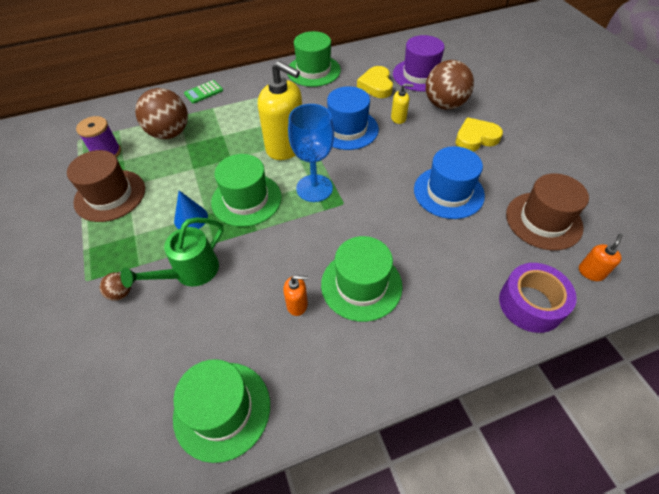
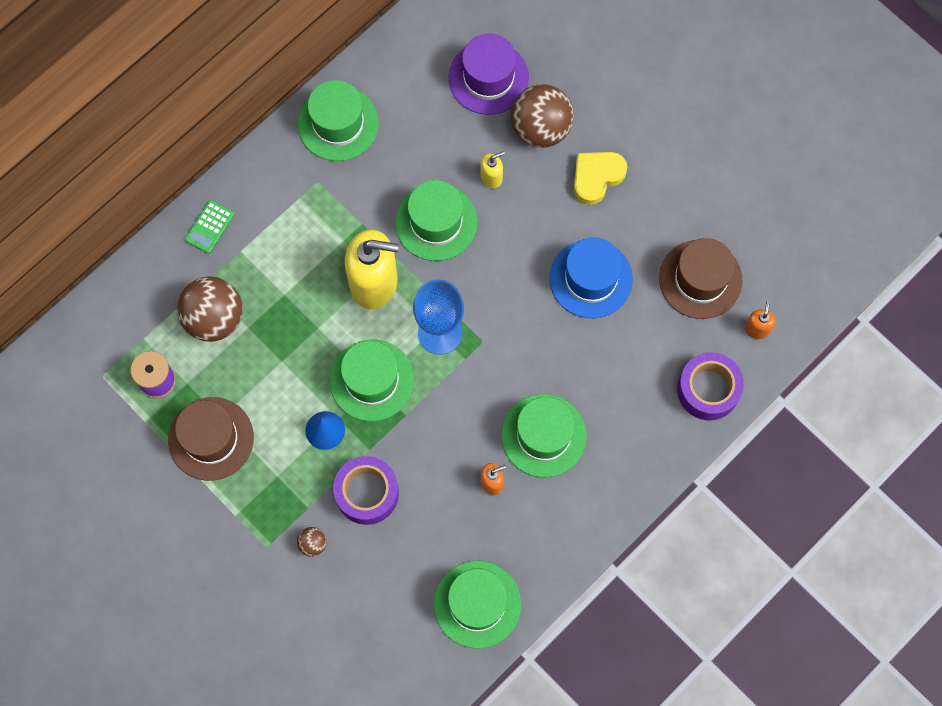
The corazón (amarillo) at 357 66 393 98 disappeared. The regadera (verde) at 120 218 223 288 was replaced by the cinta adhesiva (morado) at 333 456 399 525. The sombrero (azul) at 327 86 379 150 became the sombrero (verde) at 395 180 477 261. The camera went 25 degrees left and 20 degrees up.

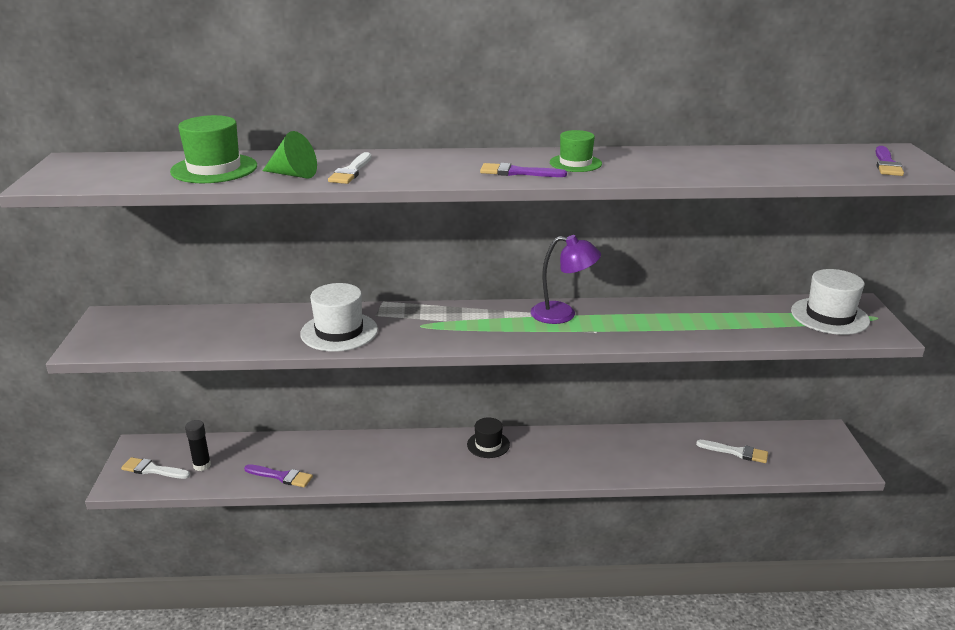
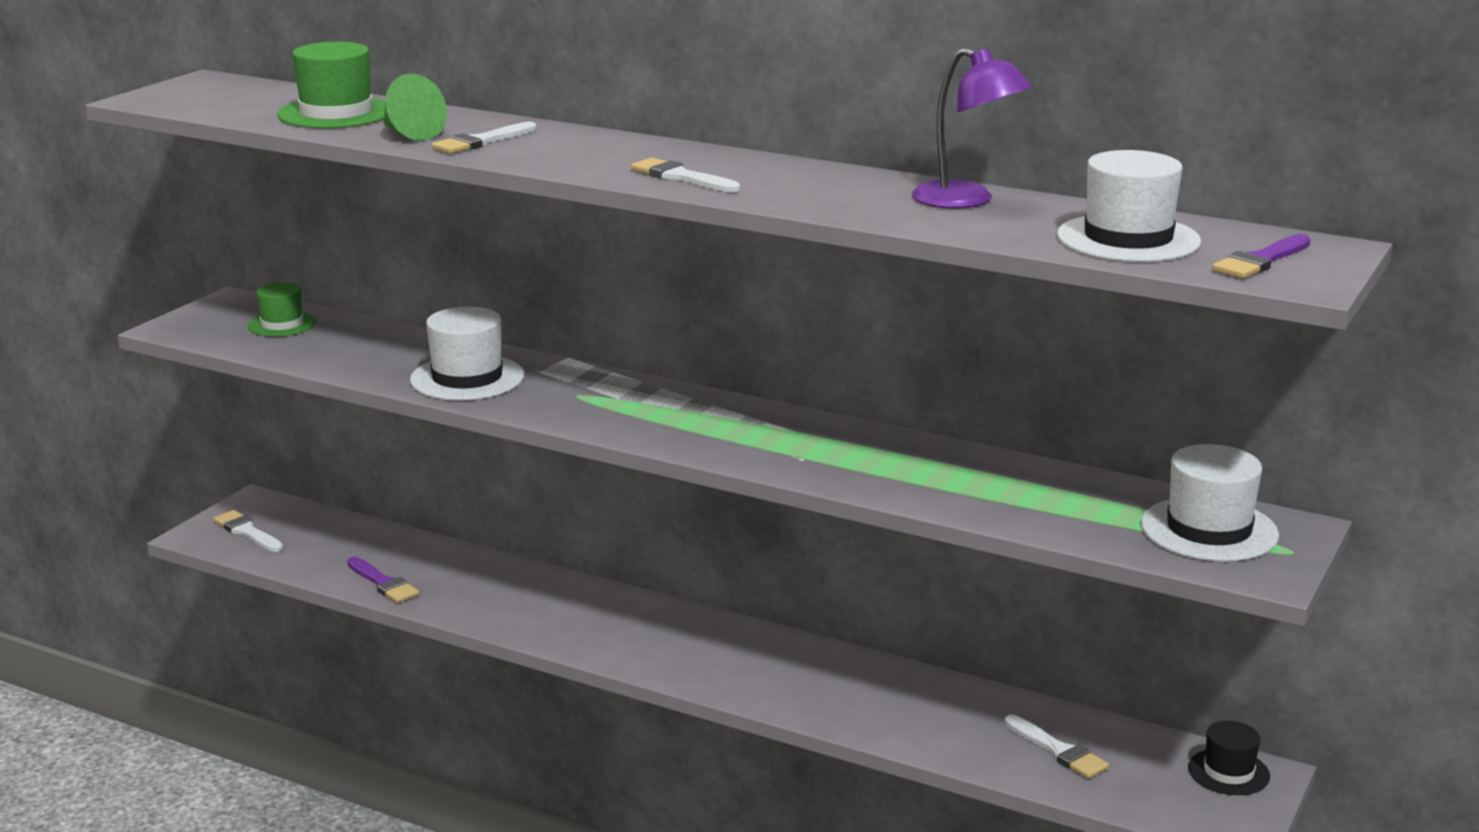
The barra de pegamento (negro) at 185 420 211 471 disappeared. The sombrero (blanco) at 1057 150 1201 262 appeared. The sombrero (negro) moved from 467 418 510 458 to 1188 721 1270 795. The lámpara (morado) moved from 531 235 601 324 to 912 48 1032 209. The sombrero (verde) moved from 550 130 602 172 to 248 282 316 337. The pincel (morado) at 480 163 567 177 became the pincel (blanco) at 631 158 740 192. The camera went 30 degrees right and 5 degrees down.

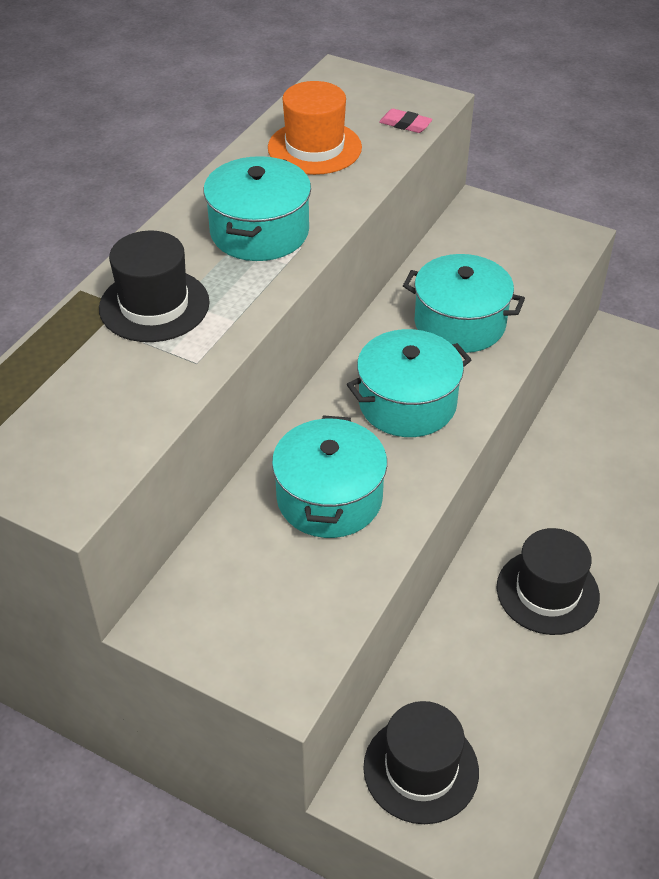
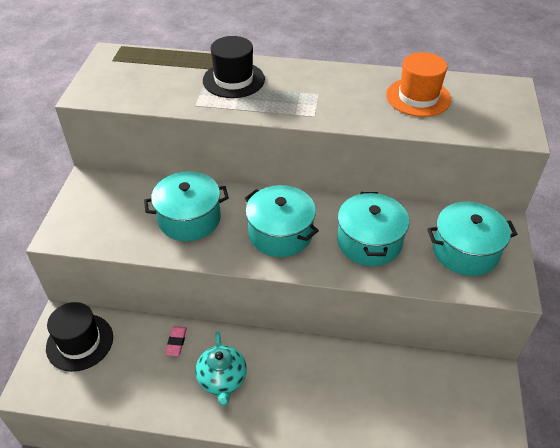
The olla (turquesa) moved from 203 156 311 261 to 427 202 517 276. The goma de borrar (rosa) moved from 379 109 433 133 to 165 326 187 356. The sombrero (negro) at 497 528 600 635 was replaced by the tetera (turquesa) at 195 331 247 406. The camera went 70 degrees right and 0 degrees up.

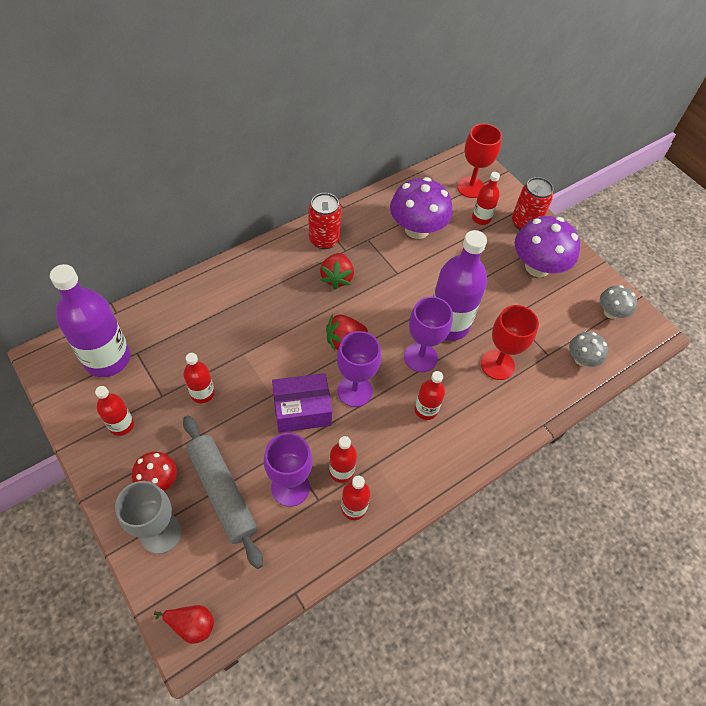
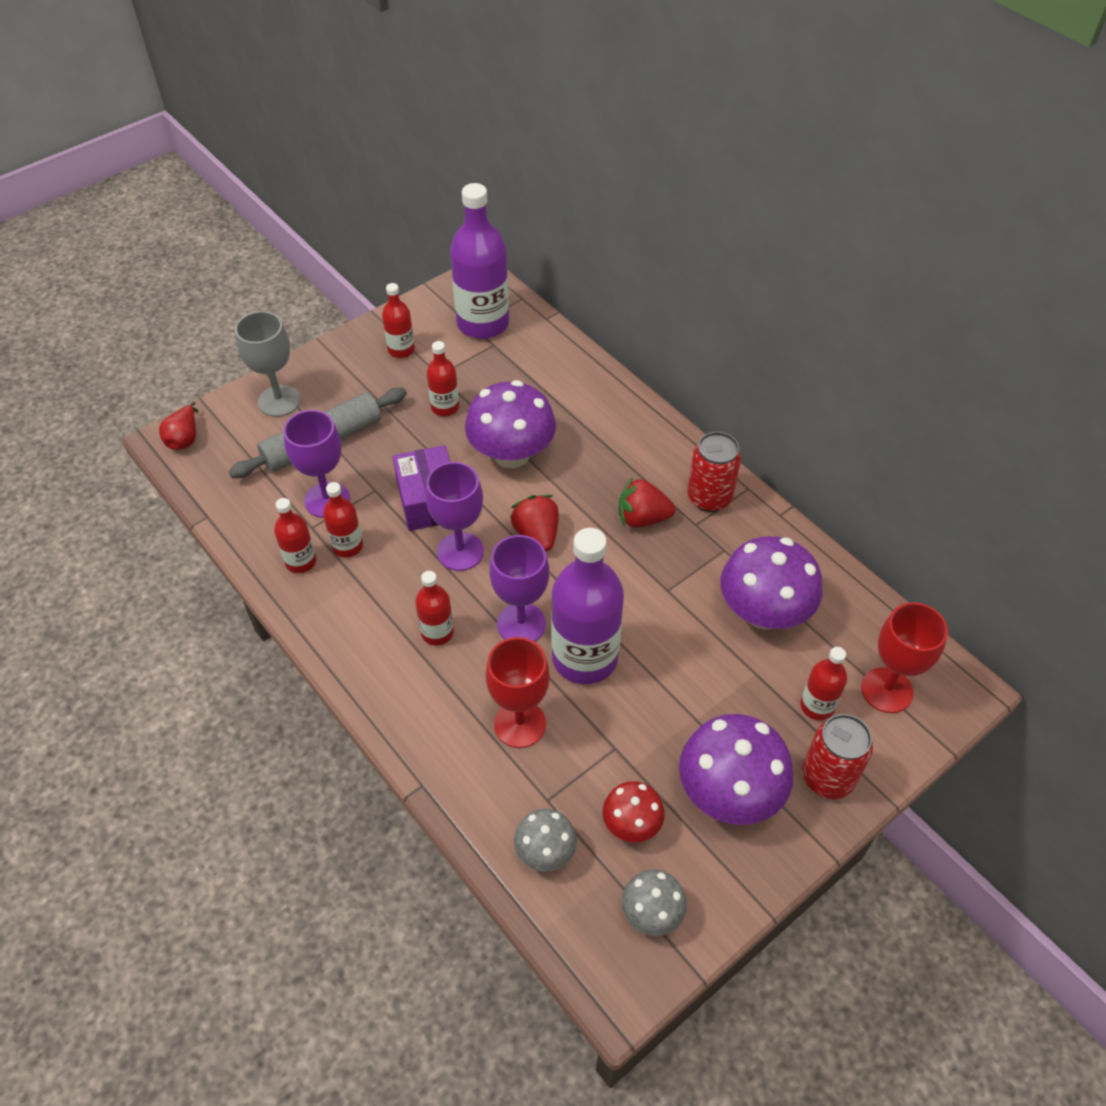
The seta (morado) at 465 380 556 468 appeared. The seta (rojo) moved from 132 452 177 491 to 603 781 665 843. The camera went 90 degrees right and 5 degrees down.

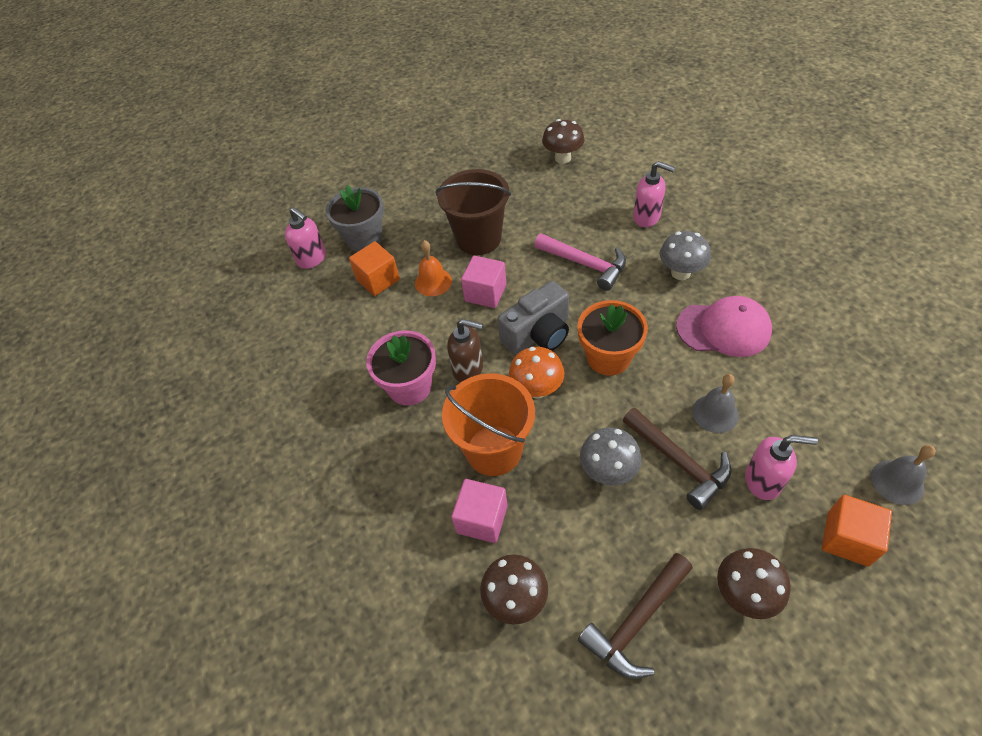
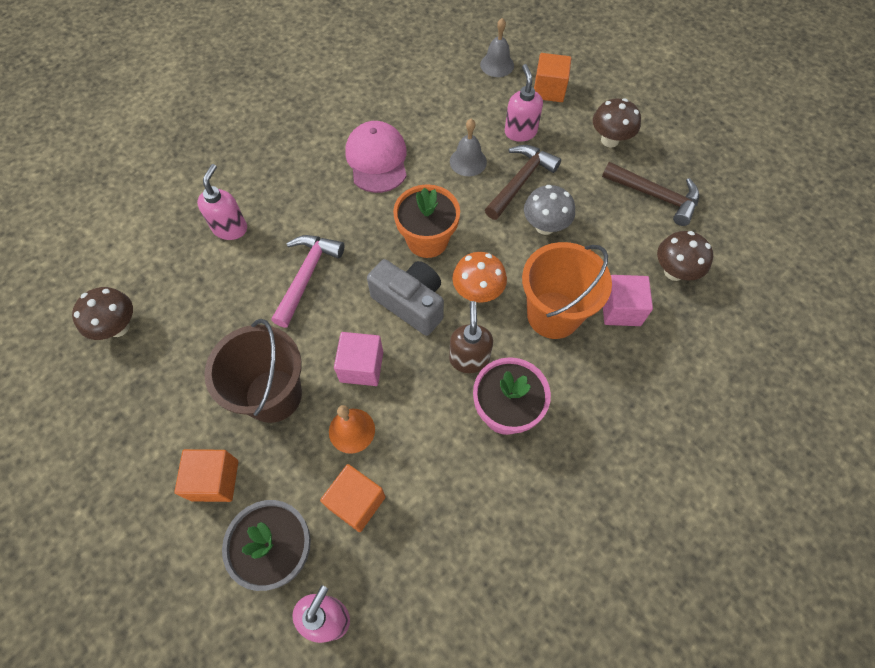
The seta (gris) at 660 231 711 280 disappeared. The cubo (naranja) at 174 449 238 502 appeared. The camera went 110 degrees left and 10 degrees up.

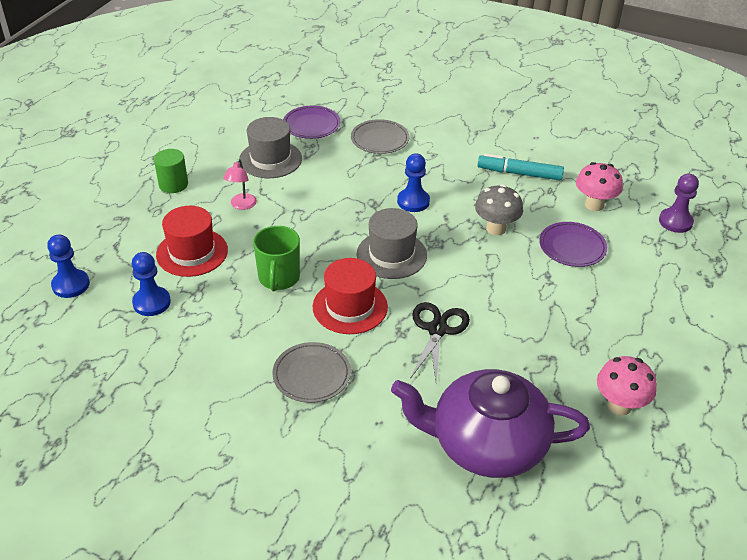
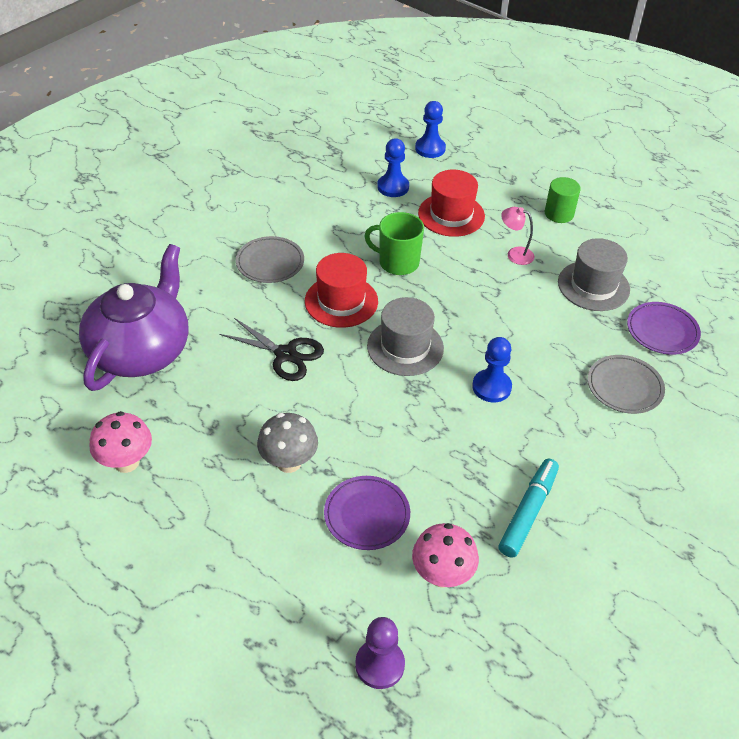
The seta (gris) moved from 475 184 523 235 to 257 413 318 473. The camera went 105 degrees right and 5 degrees up.

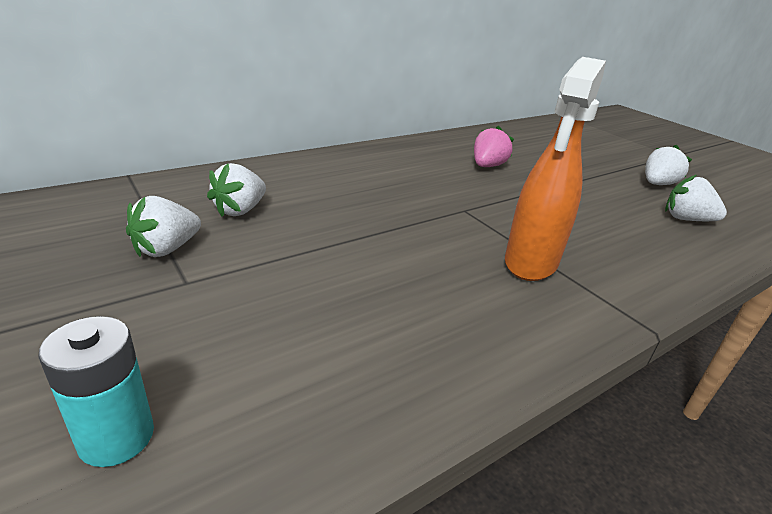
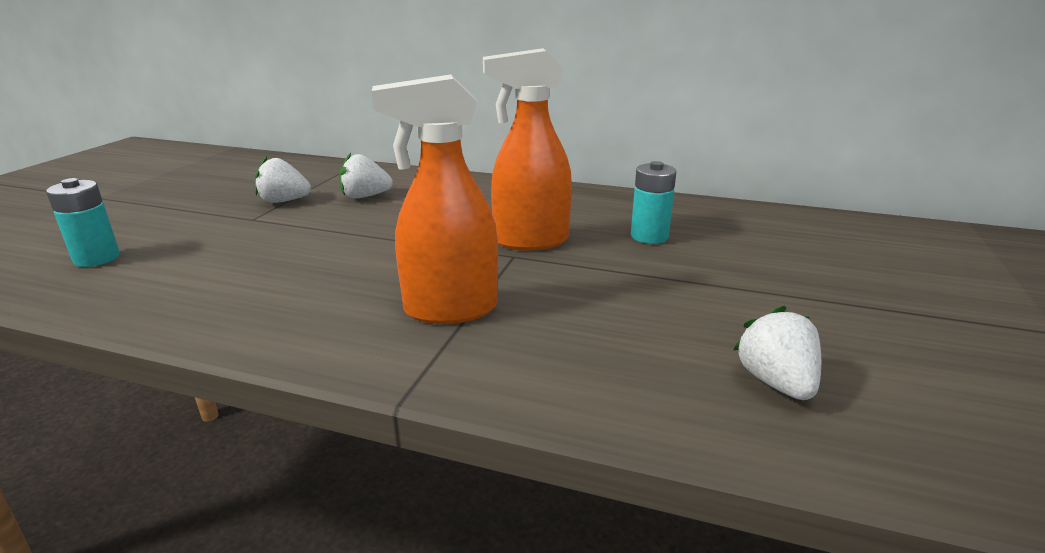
The fresa (blanco) at 645 144 692 185 disappeared. The pulverizador (naranja) at 483 48 572 250 appeared. The fresa (rosa) at 474 125 514 167 was replaced by the pila (turquesa) at 631 161 676 244. The camera went 55 degrees right and 5 degrees down.

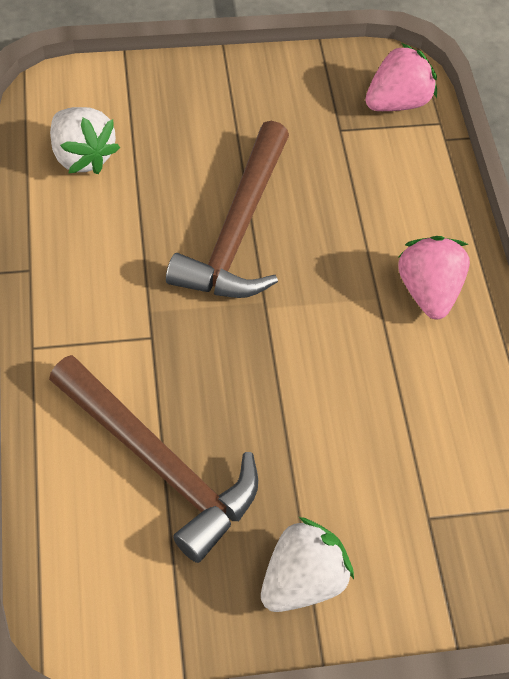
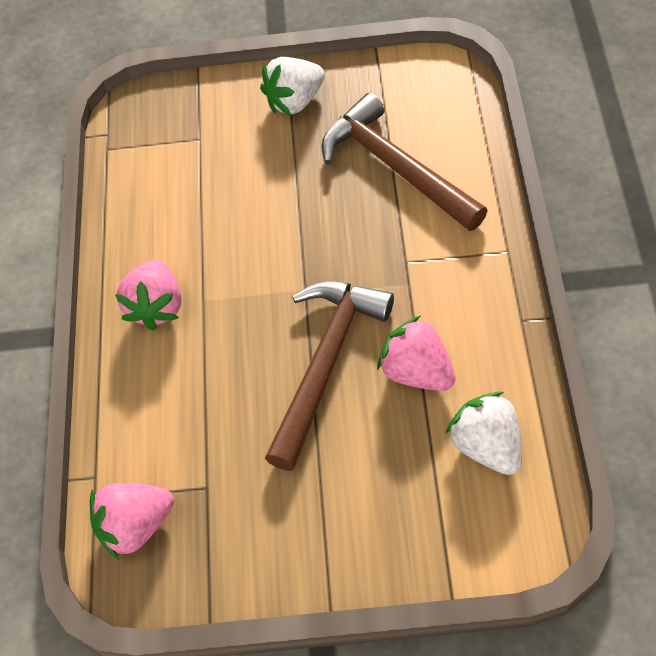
The fresa (rosa) at 377 316 455 391 appeared. The camera went 165 degrees left and 0 degrees up.

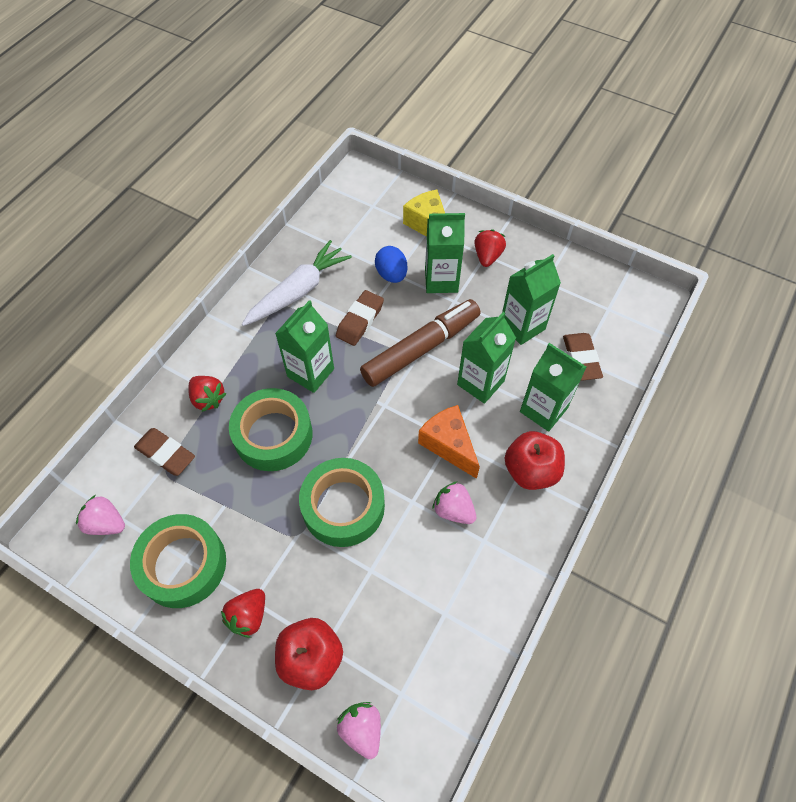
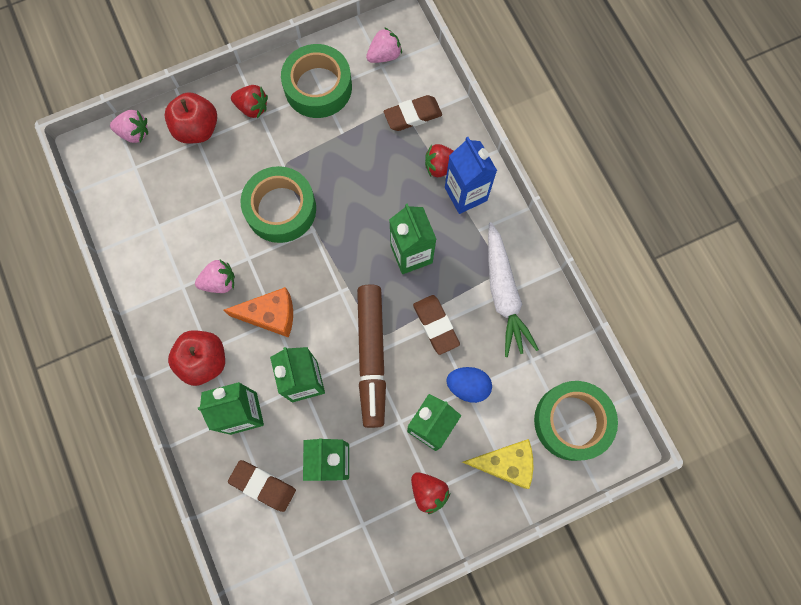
The cartón de leche (azul) at 445 137 497 214 appeared. The cinta adhesiva (verde) moved from 229 388 313 471 to 534 381 618 461. The fresa (rojo) at 221 589 265 638 turned 135 degrees clockwise. The camera went 125 degrees right and 15 degrees up.

